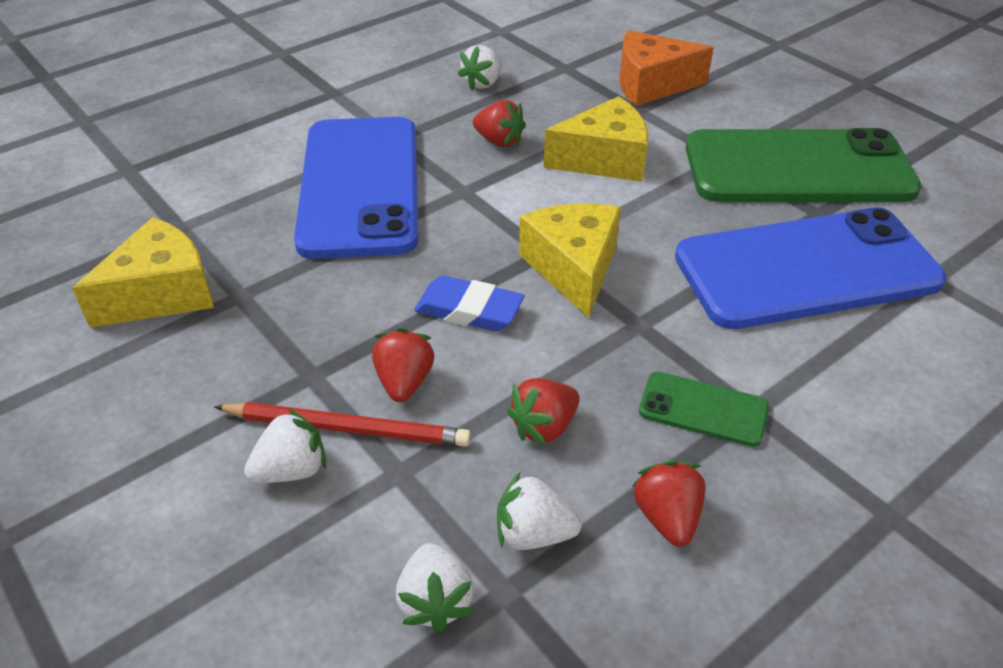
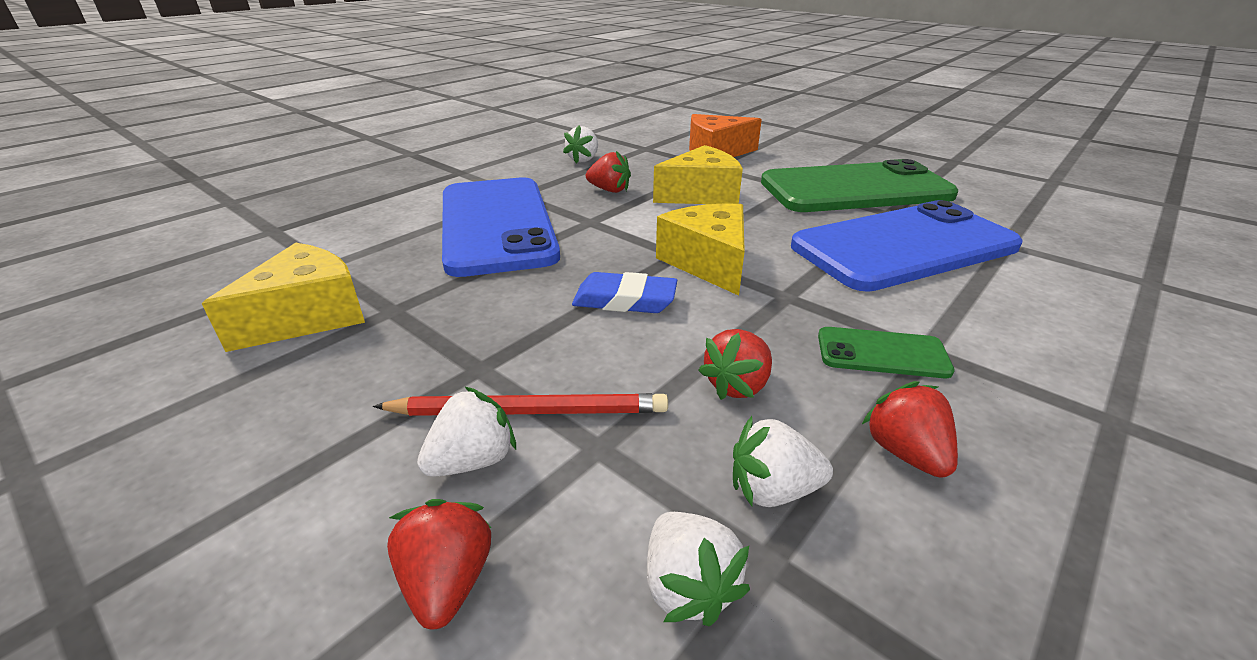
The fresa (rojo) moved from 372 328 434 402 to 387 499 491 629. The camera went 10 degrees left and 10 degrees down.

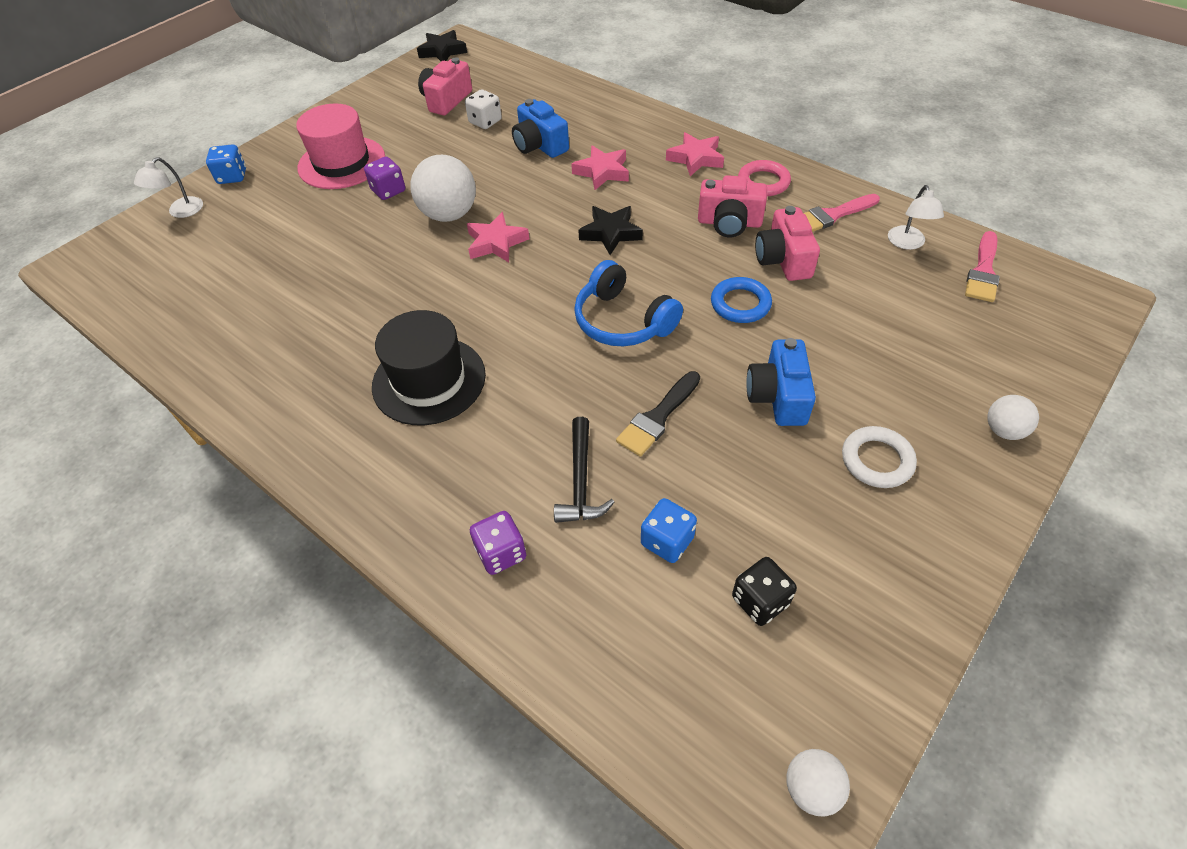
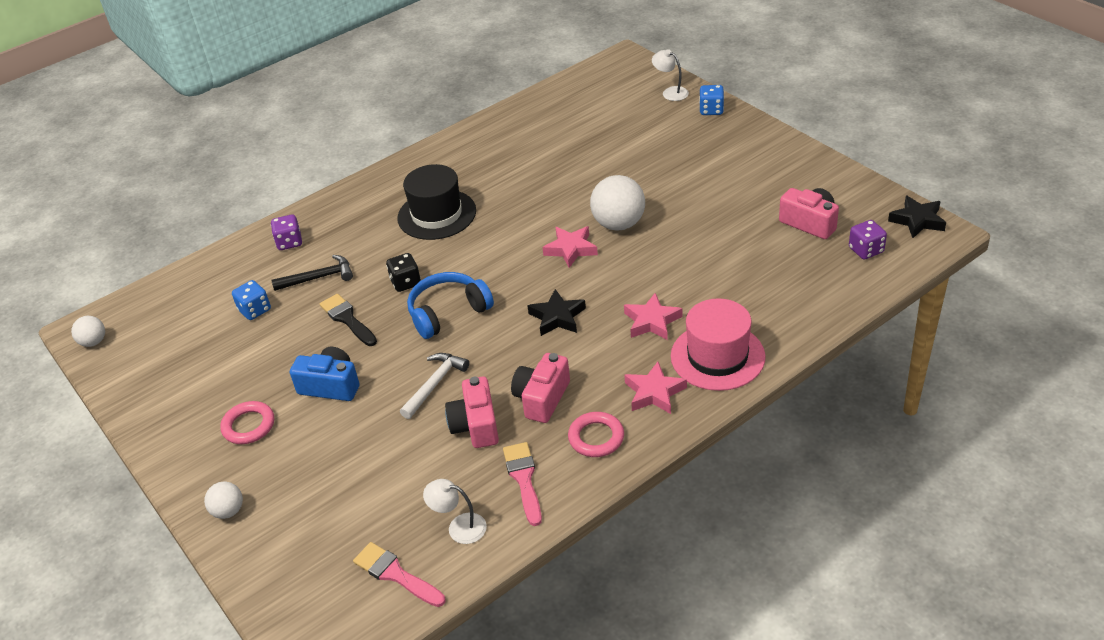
The dado (blanco) at 465 89 502 129 disappeared. The cámara (azul) at 512 99 569 158 disappeared. The sombrero (rosa) moved from 296 104 385 189 to 671 298 766 391. The dado (morado) moved from 364 157 405 200 to 849 220 887 259. The dado (negro) moved from 732 557 797 626 to 386 253 421 292. The anillo (azul) at 711 277 772 323 was replaced by the martillo (blanco) at 400 353 469 419. The anillo (blanco) at 842 426 917 488 became the anillo (rosa) at 220 401 274 444. The martillo (negro) at 554 417 615 523 turned 150 degrees clockwise. The cámara (rosa) at 755 206 820 281 turned 105 degrees counterclockwise. The camera went 105 degrees right and 10 degrees down.

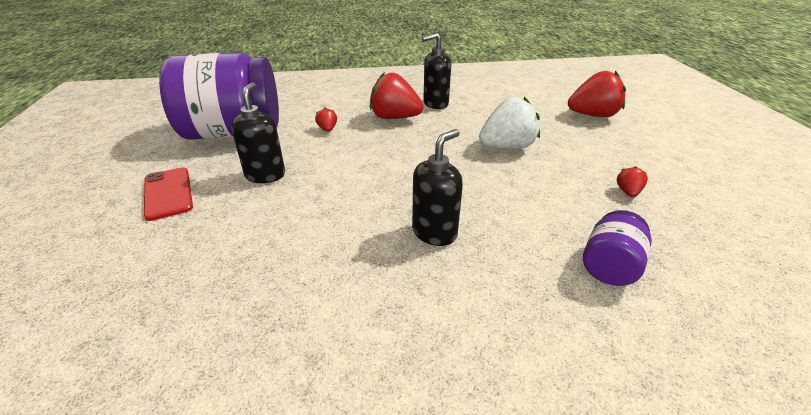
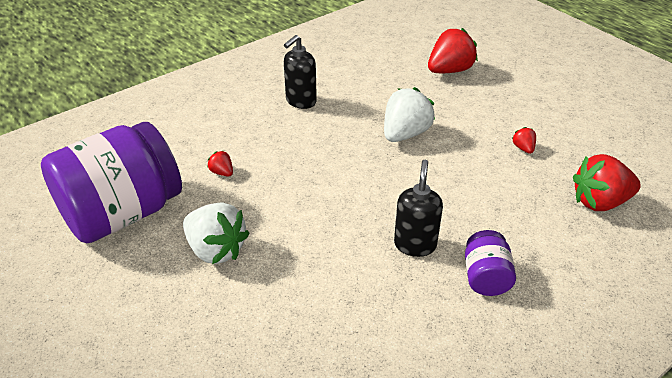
The móvil (rojo) at 144 167 193 221 disappeared. The fresa (rojo) moved from 370 72 424 119 to 573 154 641 211. The tarro (morado) moved from 583 210 652 286 to 465 230 516 296. The dispensador de jabón (negro) at 231 82 285 183 was replaced by the fresa (blanco) at 183 203 250 264. The camera went 30 degrees left and 5 degrees up.

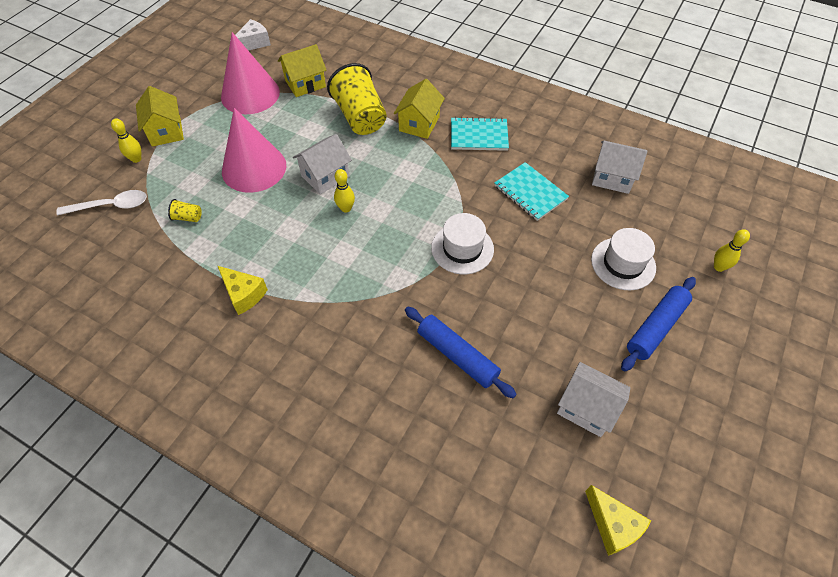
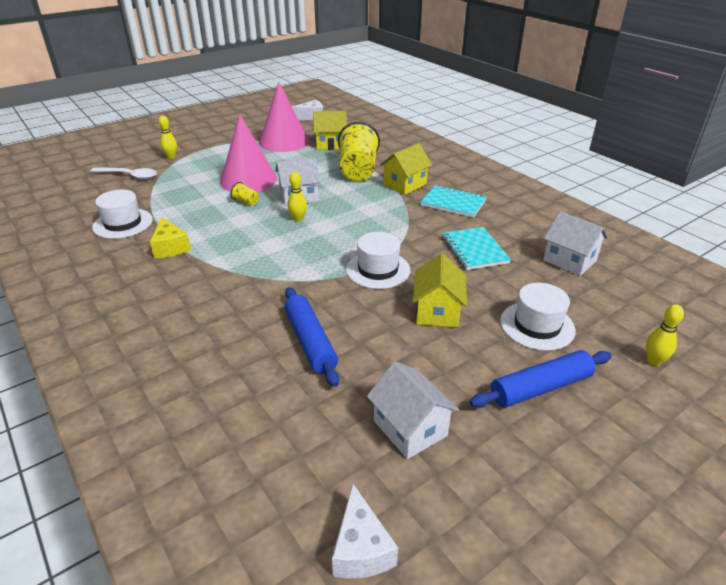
The sombrero (blanco) at 92 190 153 239 appeared. The casa (amarillo) moved from 136 86 184 147 to 413 253 467 327. The vaso (amarillo) moved from 168 199 202 222 to 231 182 259 206. The queso (amarillo) at 585 485 651 556 became the queso (blanco) at 332 484 398 578. The camera went 25 degrees right and 20 degrees down.

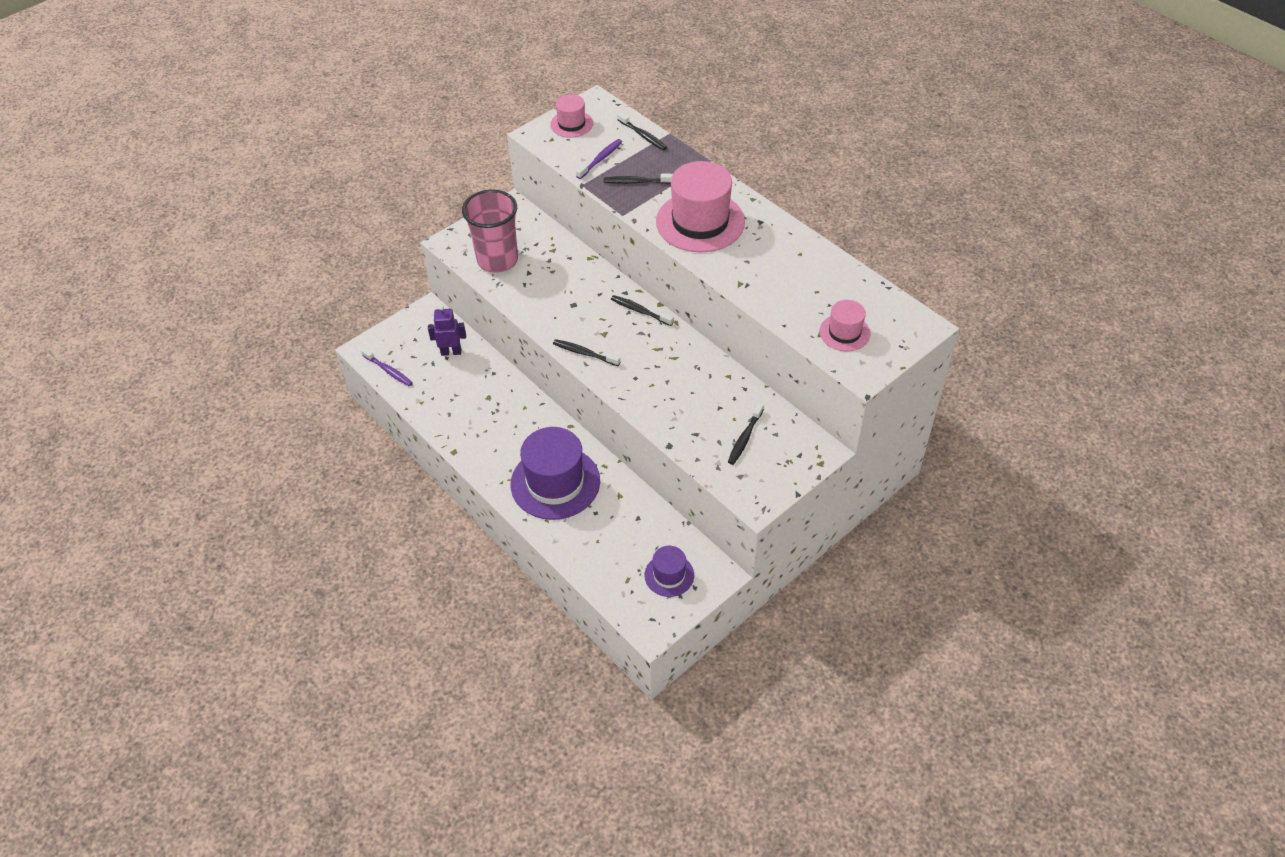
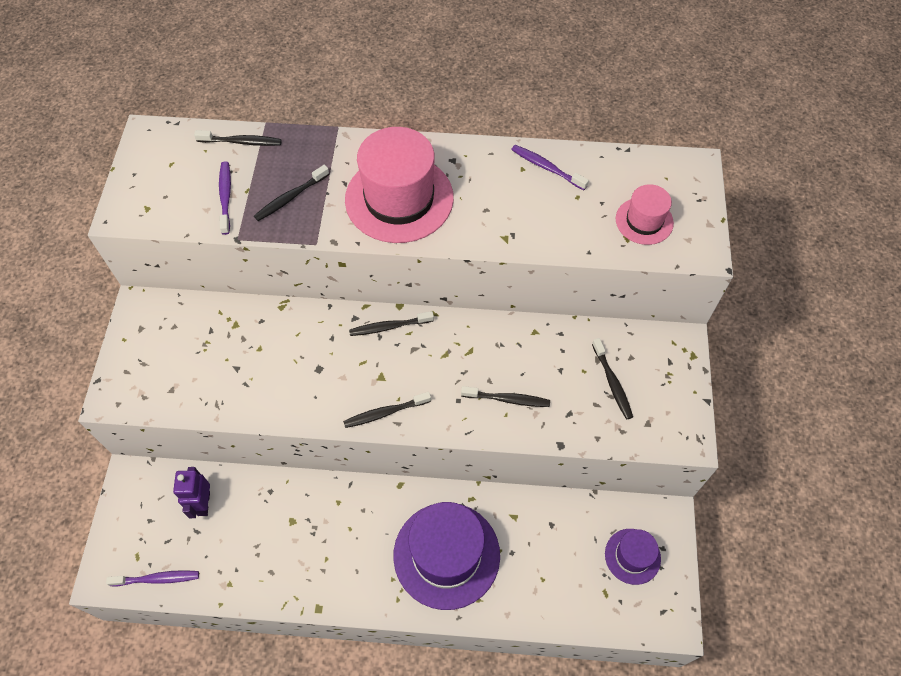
The vaso (rosa) at 462 189 518 273 disappeared. The sombrero (rosa) at 550 94 593 138 disappeared. The cepillo de dientes (negro) at 461 386 550 407 appeared. The cepillo de dientes (morado) at 511 145 589 190 appeared. The robot (morado) at 428 305 466 356 turned 45 degrees counterclockwise. The camera went 45 degrees left and 10 degrees up.

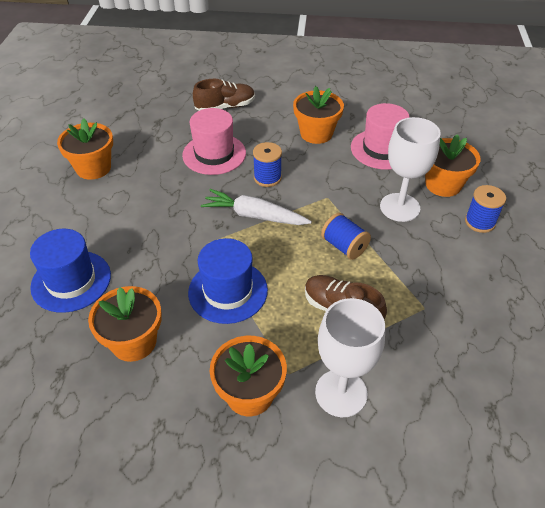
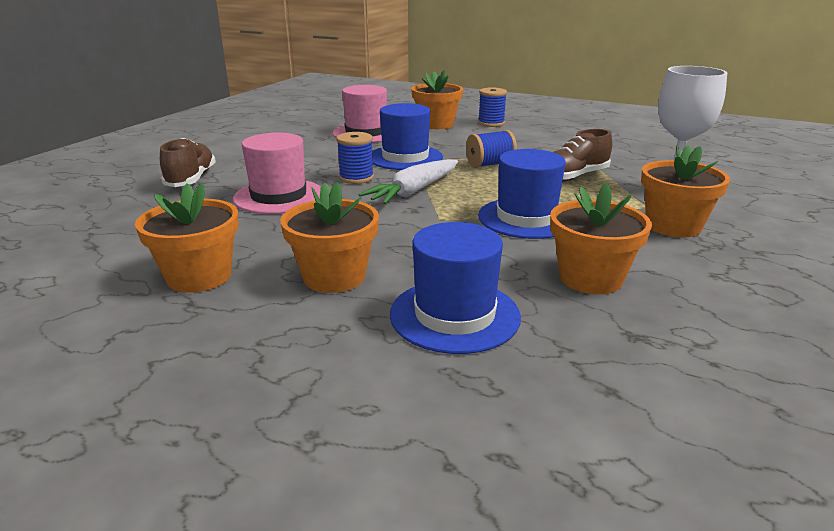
The copa (blanco) at 380 117 441 222 disappeared. The sombrero (azul) at 372 103 443 170 appeared. The maceta (naranja) moved from 293 86 344 144 to 280 182 379 293. The camera went 70 degrees left and 20 degrees down.

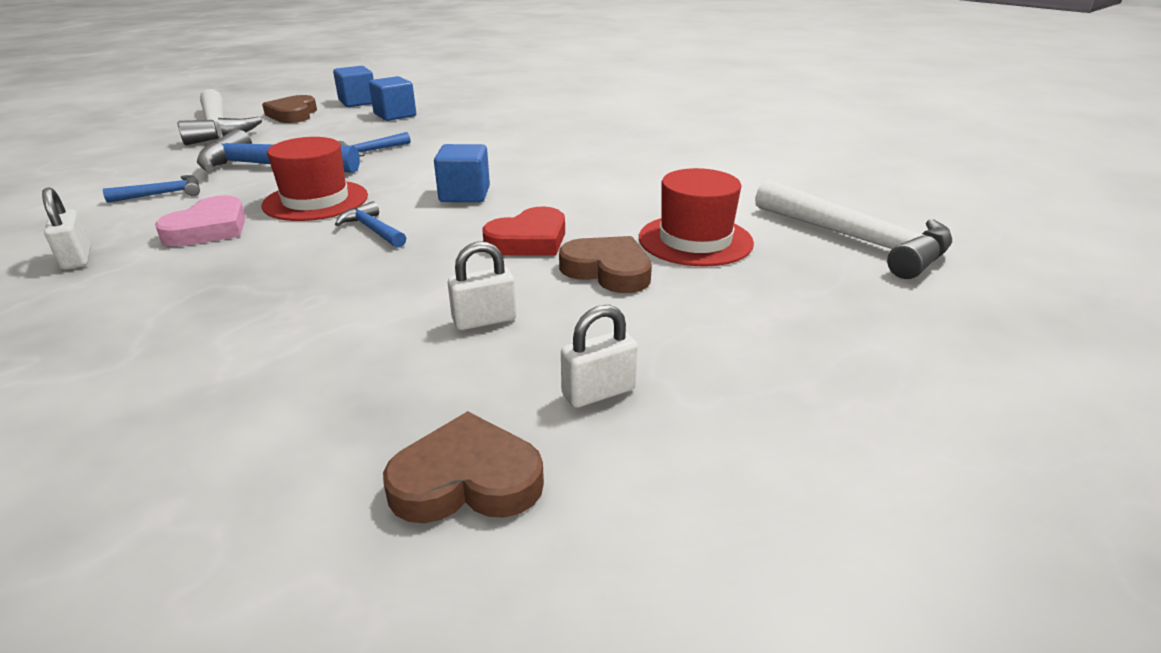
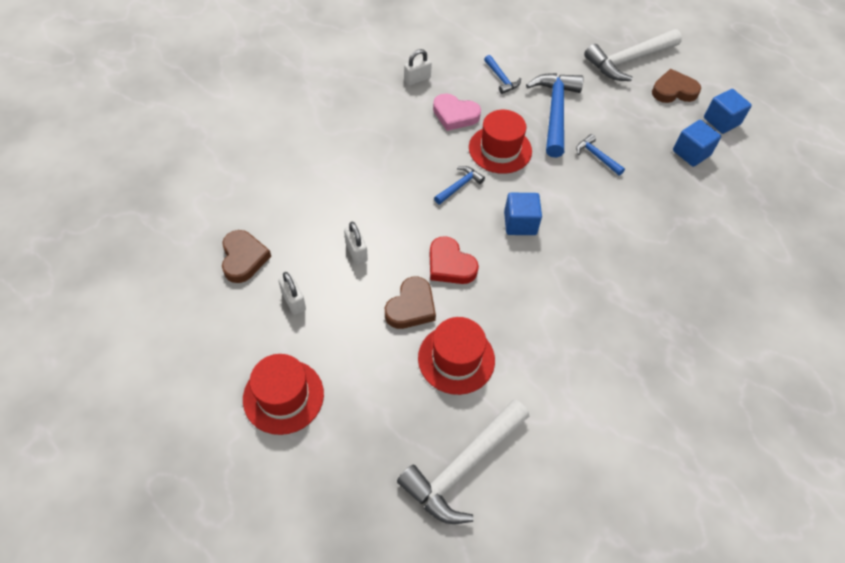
The sombrero (rojo) at 243 354 324 435 appeared. The camera went 85 degrees right and 25 degrees up.

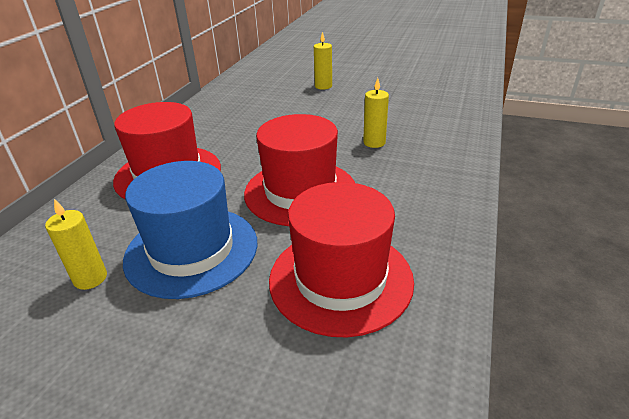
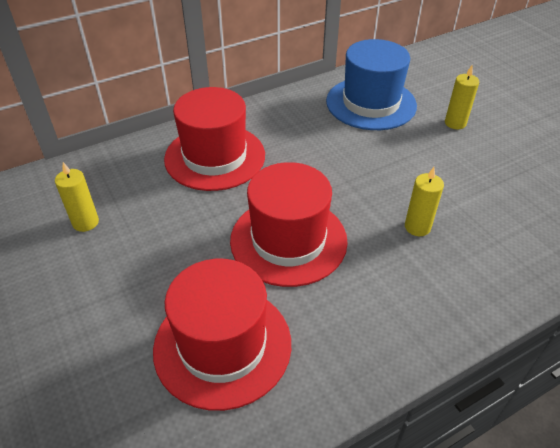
The sombrero (azul) moved from 123 161 257 299 to 326 39 417 130. The camera went 40 degrees right and 10 degrees up.

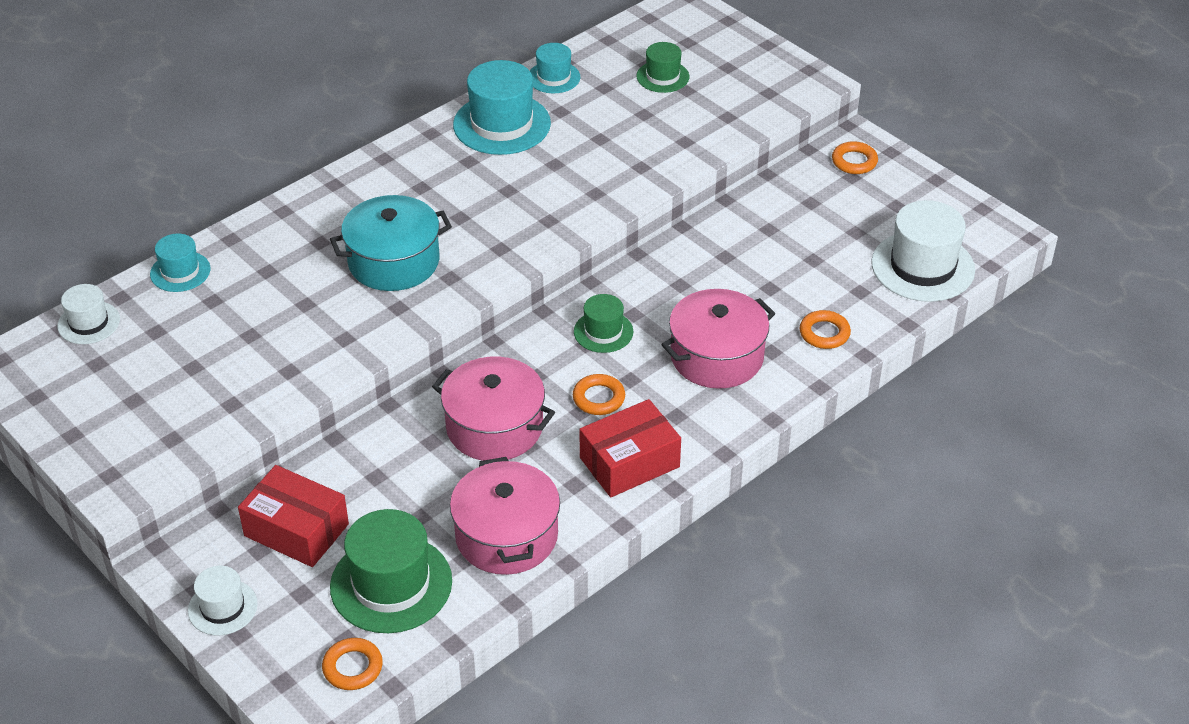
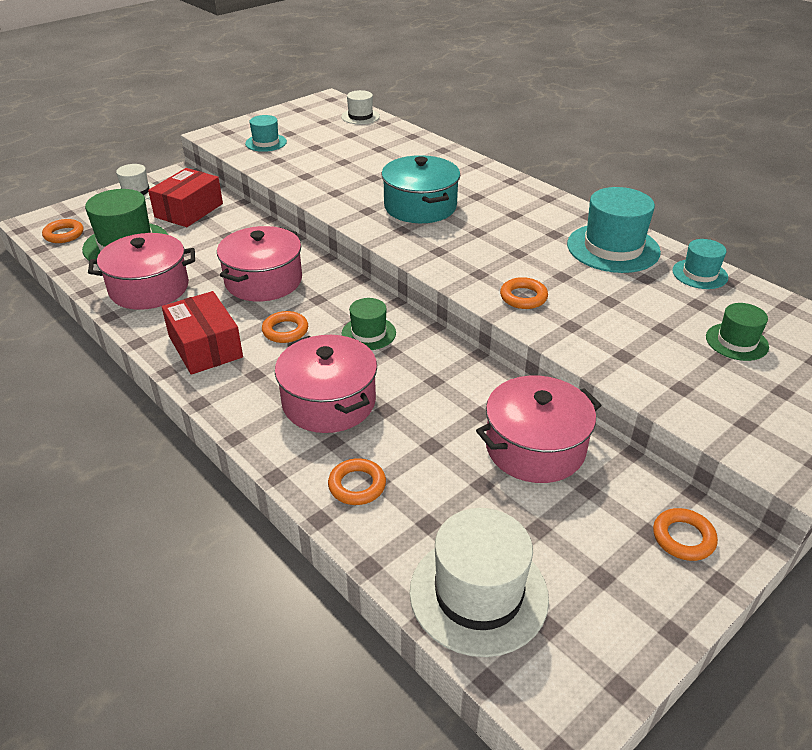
The olla (rosa) at 476 376 601 483 appeared. The anillo (naranja) at 500 277 548 309 appeared. The sombrero (turquesa) moved from 150 234 210 292 to 245 115 287 152. The camera went 90 degrees right and 5 degrees down.

